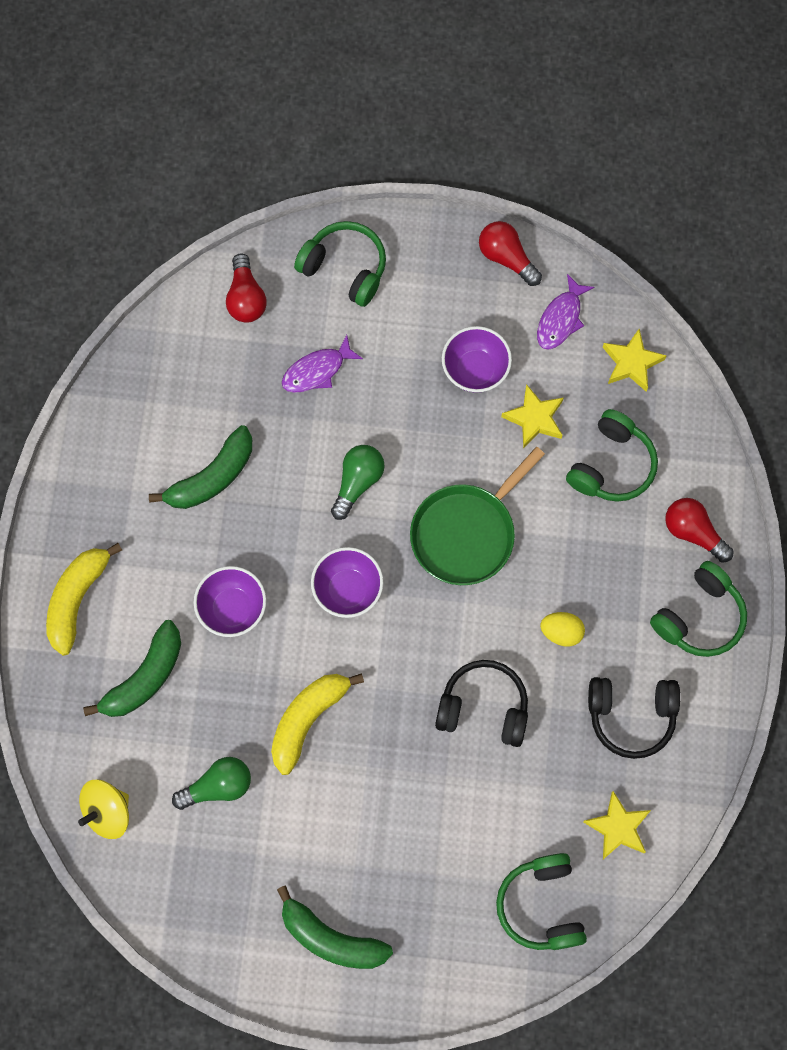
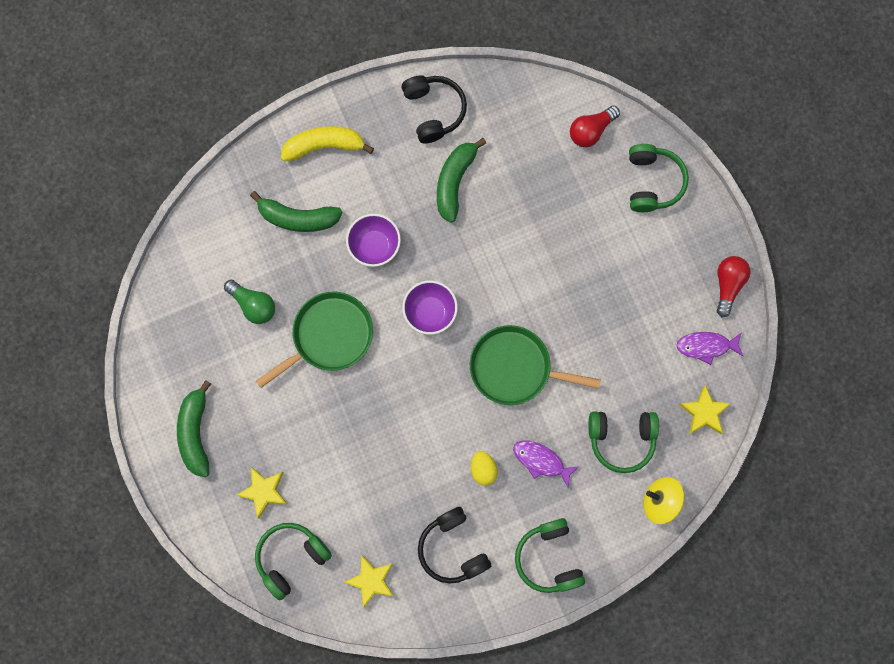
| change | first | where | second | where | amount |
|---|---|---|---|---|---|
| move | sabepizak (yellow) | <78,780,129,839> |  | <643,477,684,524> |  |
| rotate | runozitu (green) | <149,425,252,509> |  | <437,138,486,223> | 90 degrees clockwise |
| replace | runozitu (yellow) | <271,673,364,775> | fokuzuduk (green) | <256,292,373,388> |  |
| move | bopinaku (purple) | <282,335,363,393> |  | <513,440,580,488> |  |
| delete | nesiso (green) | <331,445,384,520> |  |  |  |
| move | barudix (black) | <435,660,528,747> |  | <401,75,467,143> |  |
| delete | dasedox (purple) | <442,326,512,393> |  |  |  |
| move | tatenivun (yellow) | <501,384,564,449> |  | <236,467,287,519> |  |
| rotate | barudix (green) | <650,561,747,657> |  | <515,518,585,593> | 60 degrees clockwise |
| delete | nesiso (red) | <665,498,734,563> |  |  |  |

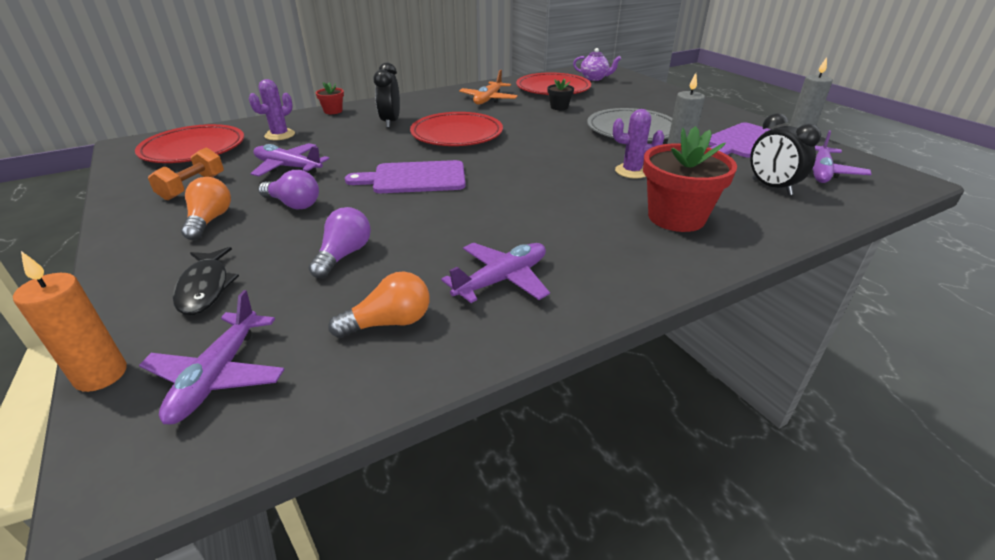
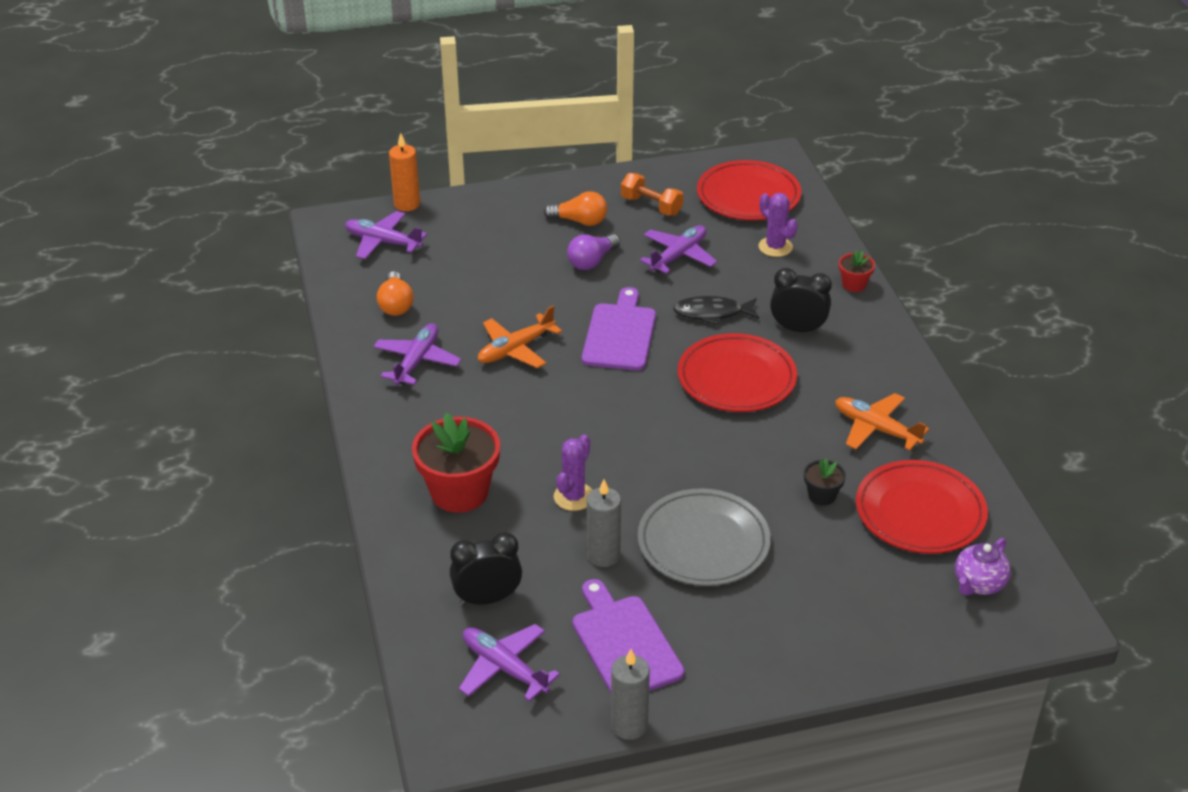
| change | first | where | second | where | amount |
|---|---|---|---|---|---|
| move | bopinaku (black) | <173,247,239,315> |  | <673,296,759,325> |  |
| delete | nesiso (purple) | <309,207,371,278> |  |  |  |
| rotate | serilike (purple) | <441,243,550,303> |  | <373,323,461,385> | 135 degrees counterclockwise |
| insert |  |  | serilike (orange) | <478,306,562,368> |  |

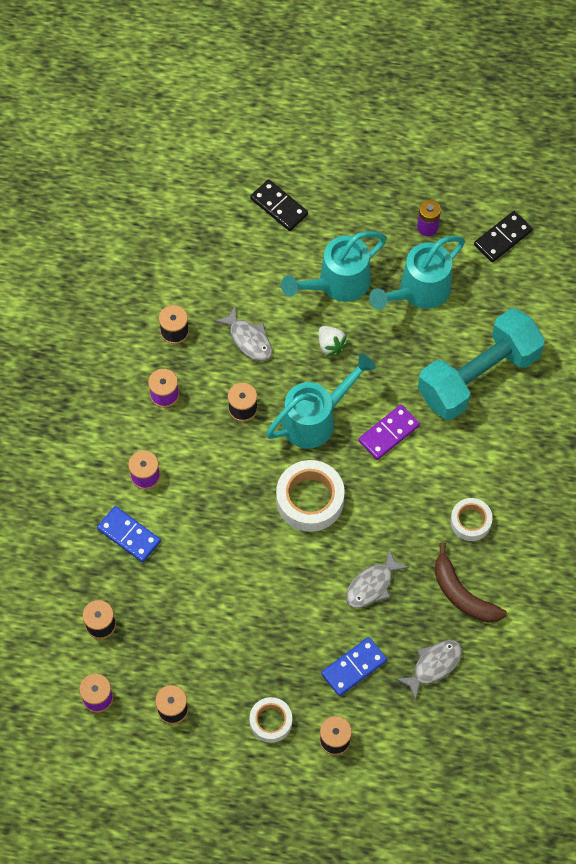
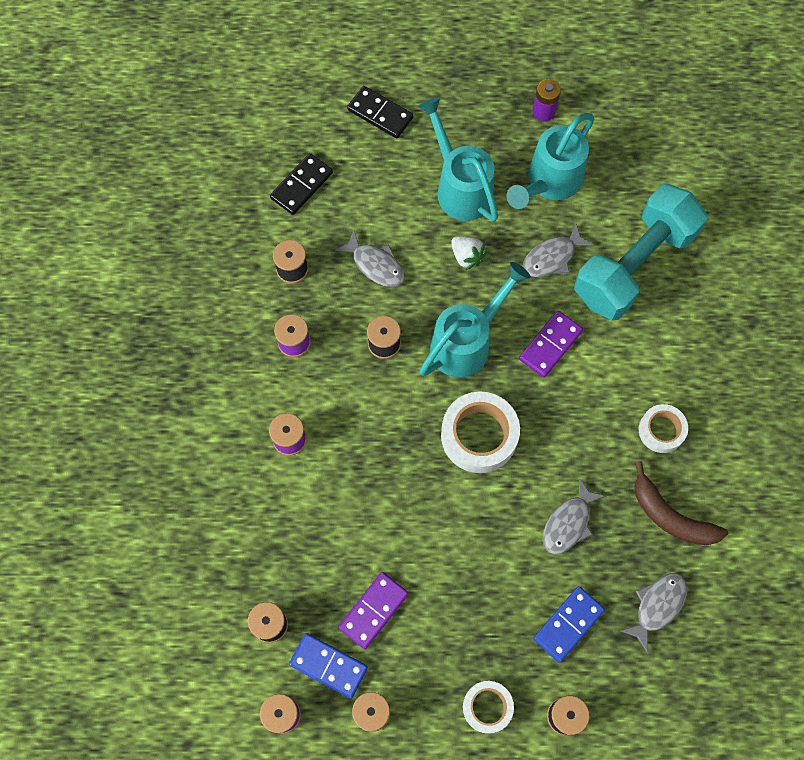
| change | first | where | second | where | amount |
|---|---|---|---|---|---|
| move | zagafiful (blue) | <97,506,161,562> |  | <289,633,368,699> |  |
| rotate | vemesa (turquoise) | <281,231,387,302> |  | <418,97,498,222> | 105 degrees clockwise |
| move | zagafiful (black) | <474,211,533,262> |  | <270,153,333,215> |  |
| insert |  |  | zagafiful (purple) | <339,572,409,649> |  |
| insert |  |  | bopinaku (grey) | <523,224,594,277> |  |

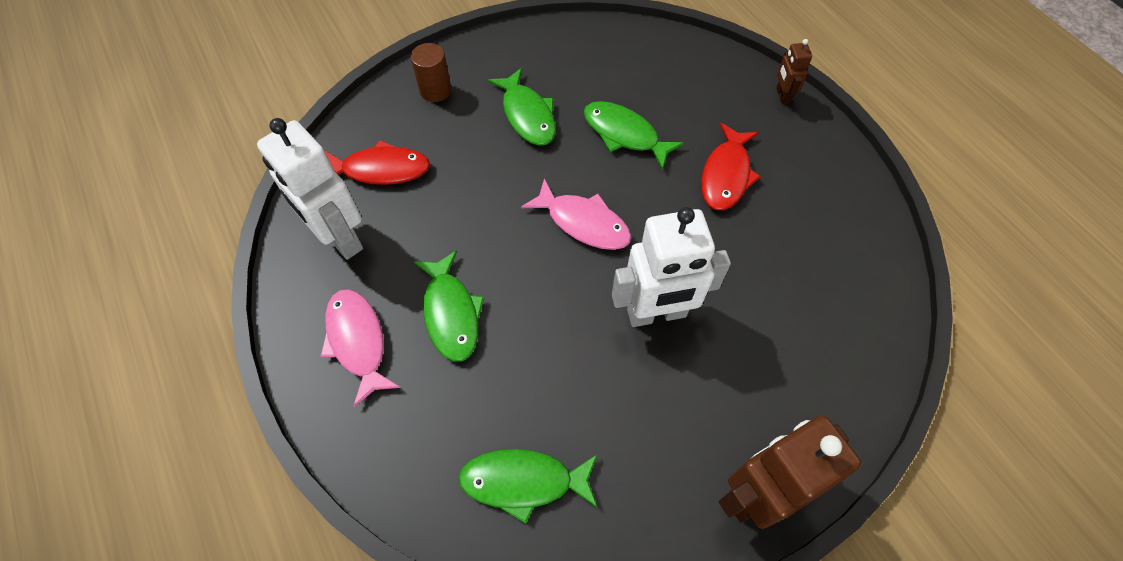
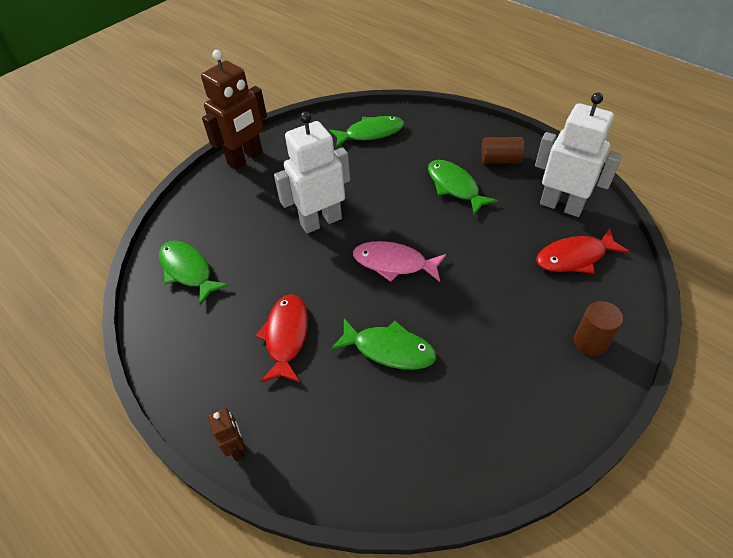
| change | first | where | second | where | amount |
|---|---|---|---|---|---|
| replace | bopinaku (pink) | <320,289,401,407> | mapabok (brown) | <481,137,524,164> |  |
| move | bopinaku (green) | <488,68,556,146> |  | <159,241,229,305> |  |

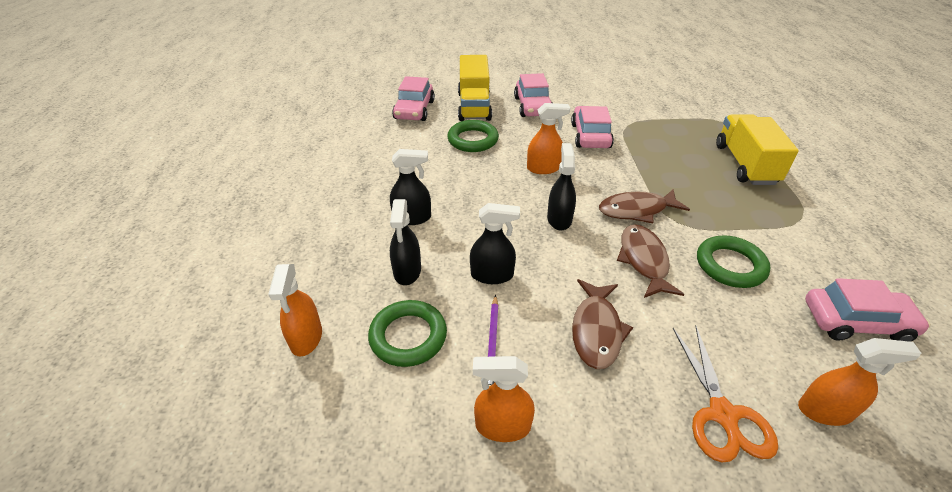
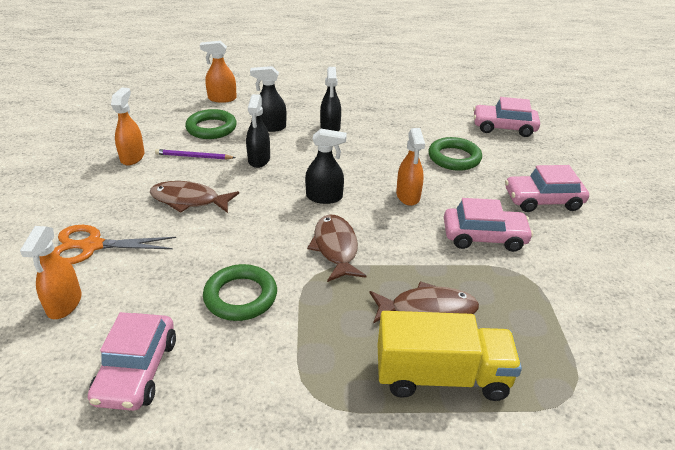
| change | first | where | second | where | amount |
|---|---|---|---|---|---|
| delete | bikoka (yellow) | <458,55,492,121> |  |  |  |
| move | bopinaku (brown) | <617,224,684,298> |  | <370,281,479,324> |  |

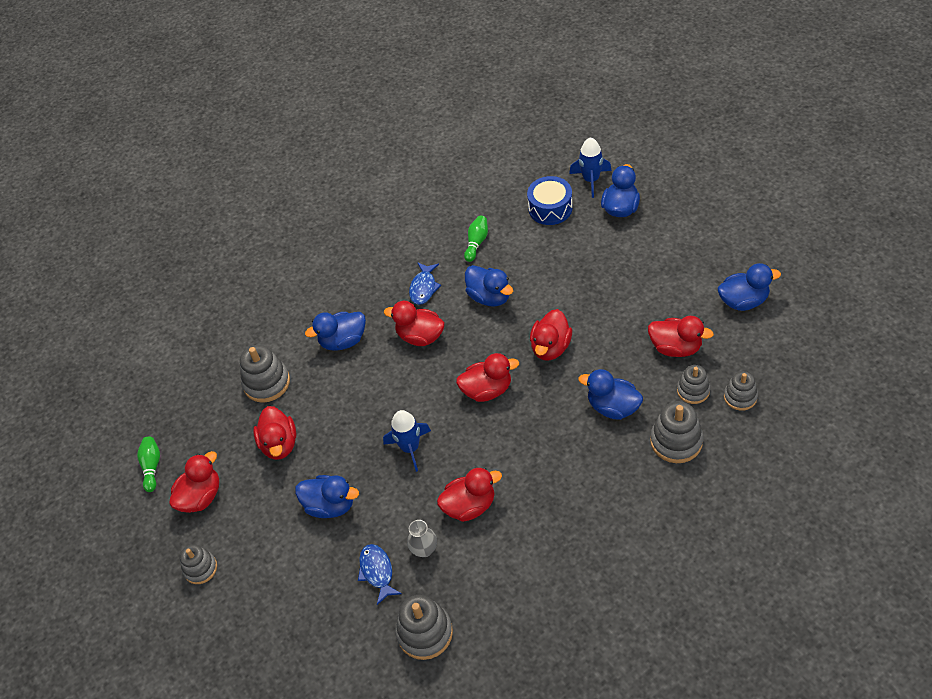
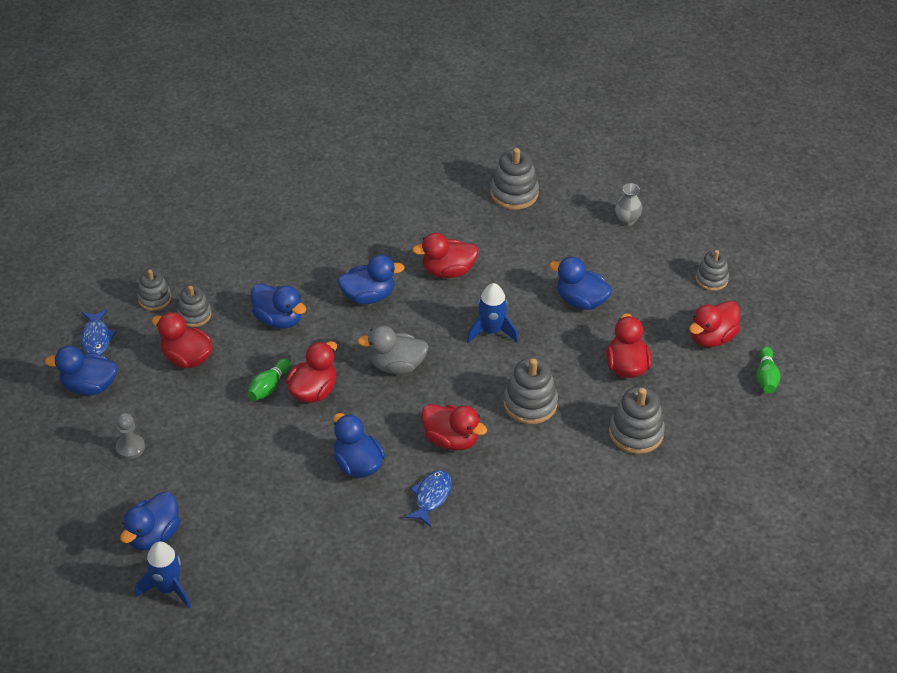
| change | first | where | second | where | amount |
|---|---|---|---|---|---|
| move | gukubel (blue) | <305,312,366,351> |  | <337,255,405,304> |  |
| move | bopinaku (blue) | <358,544,402,605> |  | <80,309,117,355> |  |
| move | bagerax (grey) | <407,520,437,557> |  | <615,183,642,226> |  |
| recolor | gukubel (red) | <456,353,519,402> | gukubel (grey) | <358,325,428,374> |  |
| move | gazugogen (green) | <464,216,488,262> |  | <247,358,291,401> |  |
| delete | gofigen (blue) | <527,176,573,225> |  |  |  |
| move | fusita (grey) | <650,401,703,463> |  | <503,358,558,424> |  |
| insert |  |  | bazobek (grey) | <116,413,145,459> |  |

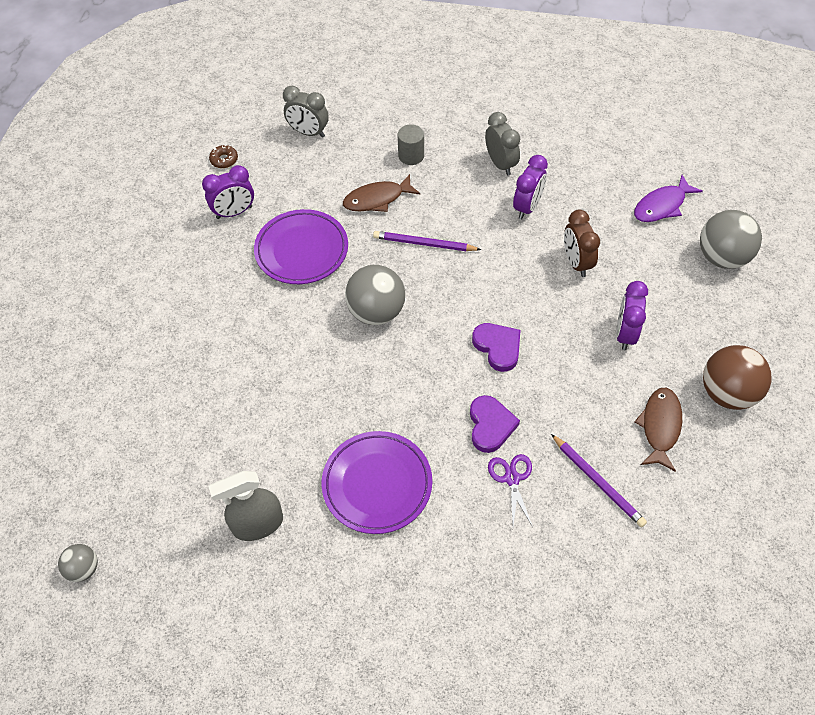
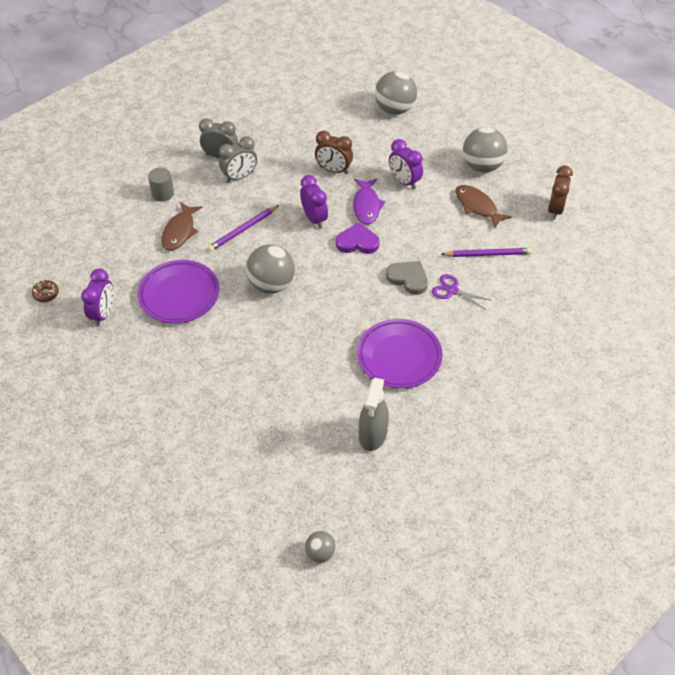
| change | first | where | second | where | amount |
|---|---|---|---|---|---|
| move | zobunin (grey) | <283,86,329,138> |  | <219,136,257,182> |  |
| recolor | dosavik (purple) | <470,395,520,453> | dosavik (grey) | <386,261,428,295> |  |
| move | zobunin (purple) | <513,155,548,219> |  | <300,175,328,229> |  |
| move | bopinaku (purple) | <634,175,703,222> |  | <353,179,386,225> |  |
| recolor | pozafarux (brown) | <703,345,771,410> | pozafarux (grey) | <463,127,508,172> |  |
| insert |  |  | zobunin (brown) | <548,165,573,220> |  |

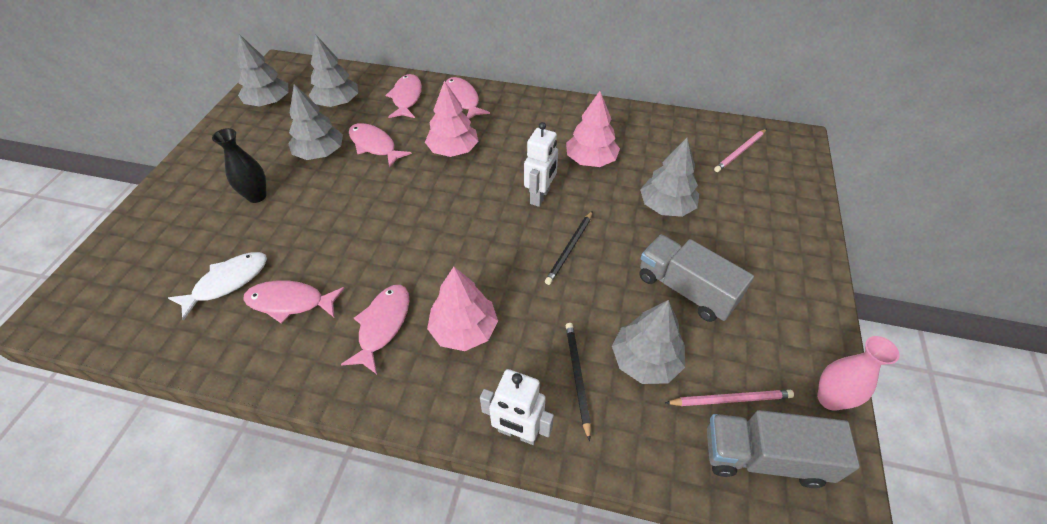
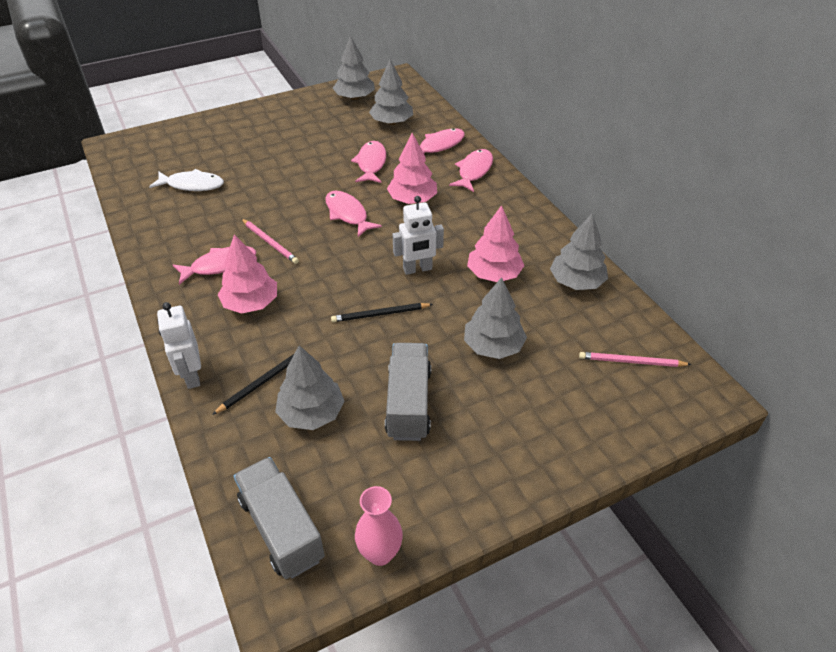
| change | first | where | second | where | amount |
|---|---|---|---|---|---|
| delete | bagerax (black) | <212,128,267,203> |  |  |  |
| move | bopinaku (pink) | <243,280,345,324> |  | <325,191,382,237> |  |
| move | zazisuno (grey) | <288,84,343,160> |  | <550,214,608,290> |  |
| move | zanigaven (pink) | <665,390,794,406> |  | <242,219,299,264> |  |

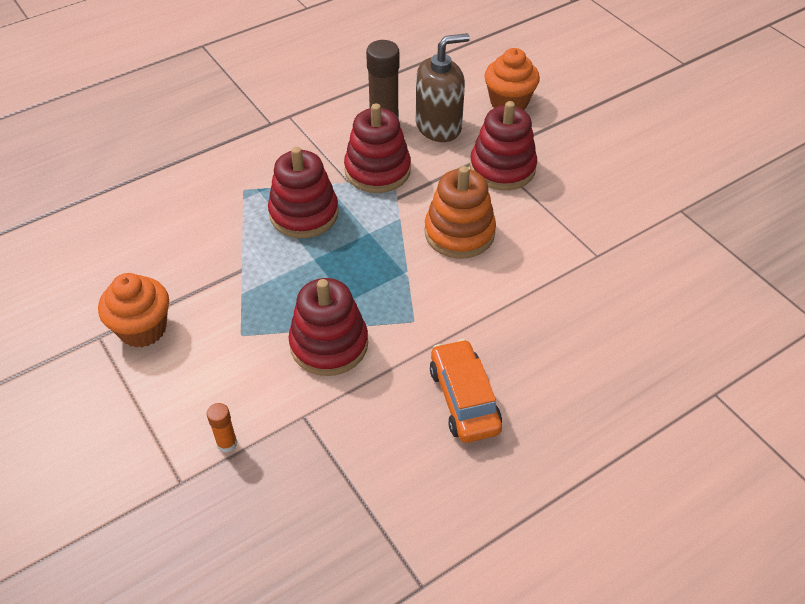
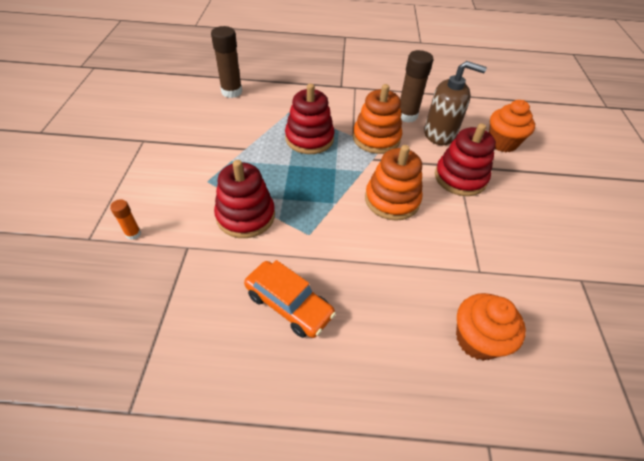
| change | first | where | second | where | amount |
|---|---|---|---|---|---|
| move | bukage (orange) | <98,273,169,348> |  | <456,293,526,361> |  |
| recolor | fusita (red) | <344,104,411,193> | fusita (orange) | <353,84,402,154> |  |
| rotate | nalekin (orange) | <430,339,502,443> |  | <244,260,336,338> | 105 degrees clockwise |
| insert |  |  | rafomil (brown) | <211,26,242,98> |  |

